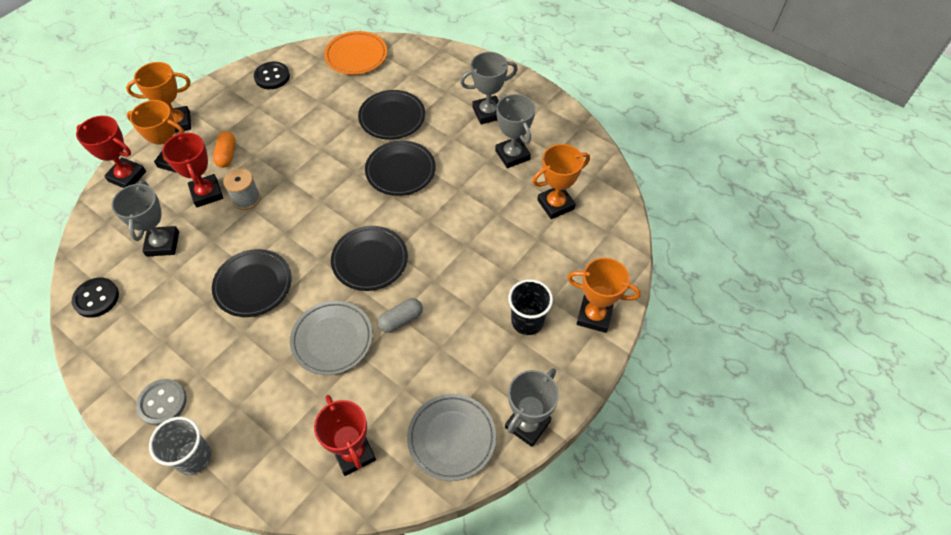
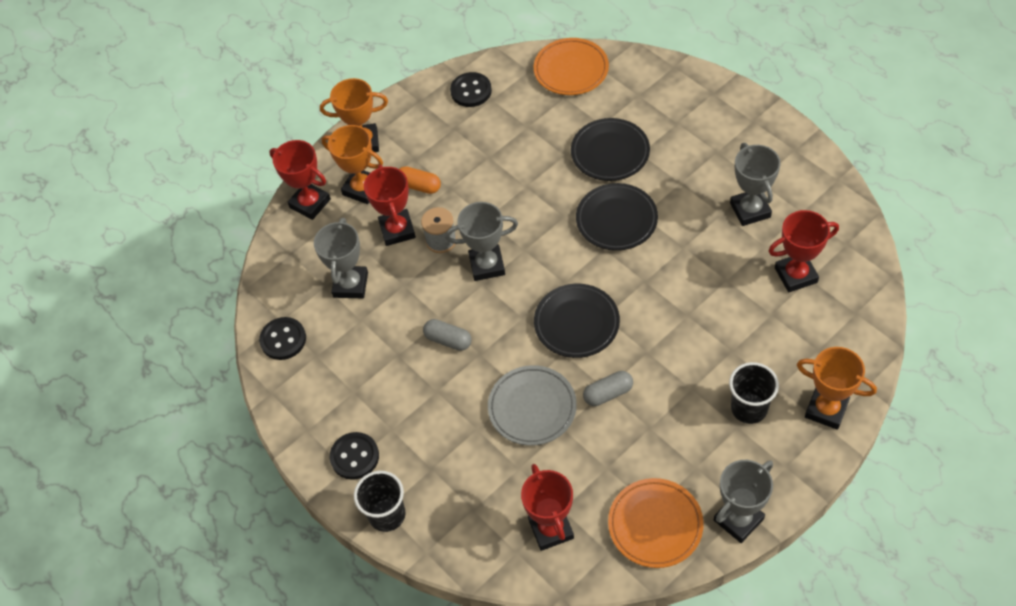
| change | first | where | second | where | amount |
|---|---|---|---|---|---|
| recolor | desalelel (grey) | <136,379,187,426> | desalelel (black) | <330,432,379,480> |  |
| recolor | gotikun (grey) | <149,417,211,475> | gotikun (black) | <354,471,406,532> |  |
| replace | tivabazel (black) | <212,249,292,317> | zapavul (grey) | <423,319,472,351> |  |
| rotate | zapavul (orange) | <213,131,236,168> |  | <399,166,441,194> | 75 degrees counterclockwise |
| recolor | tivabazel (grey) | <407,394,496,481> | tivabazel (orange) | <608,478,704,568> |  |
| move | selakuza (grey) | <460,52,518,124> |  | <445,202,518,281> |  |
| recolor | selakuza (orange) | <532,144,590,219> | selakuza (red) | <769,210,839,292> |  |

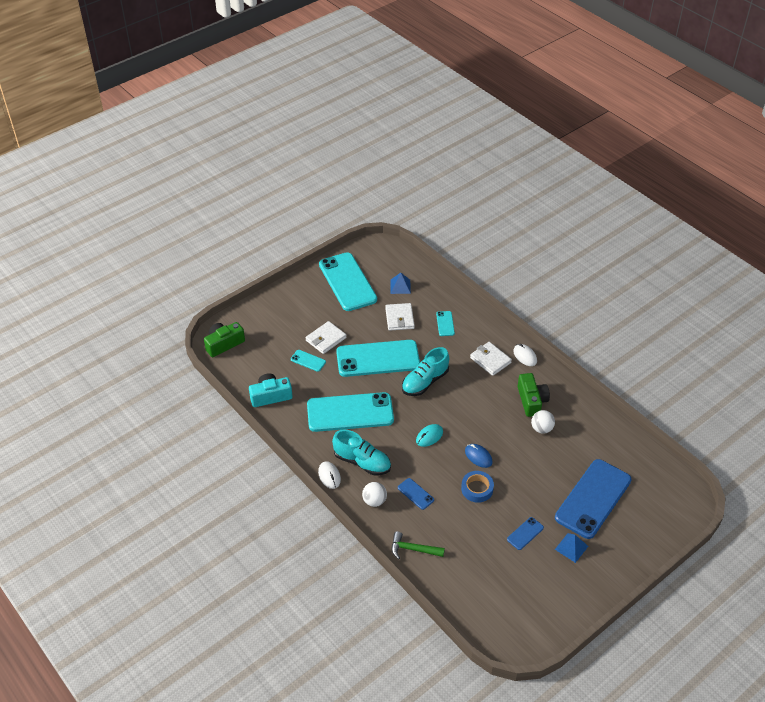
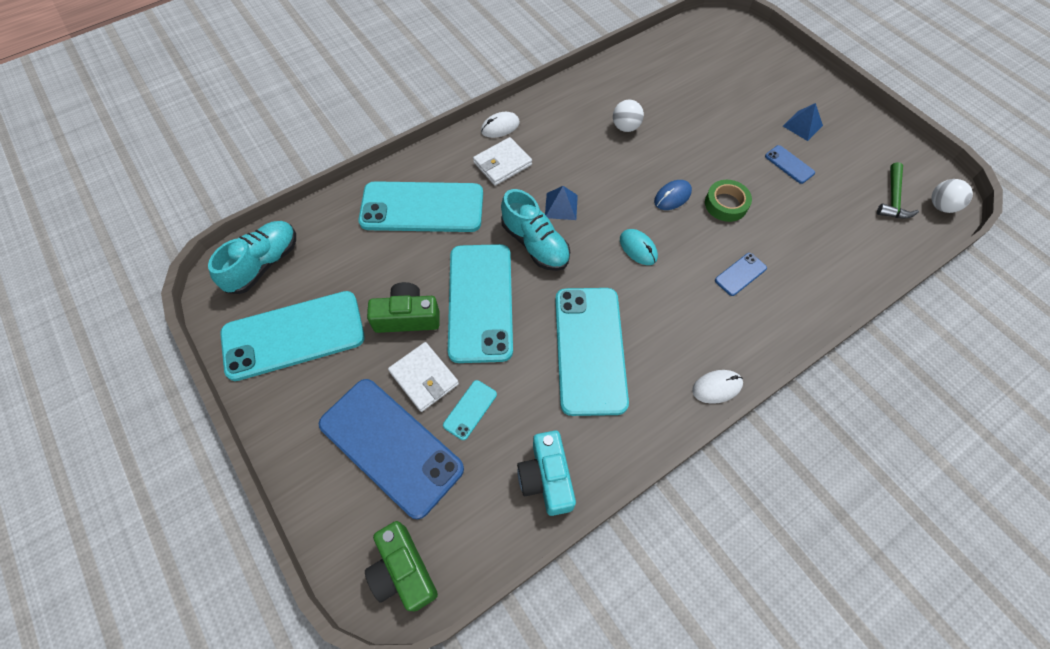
| change | first | where | second | where | amount |
|---|---|---|---|---|---|
| move | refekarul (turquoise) | <332,429,391,475> |  | <208,221,296,294> |  |
| move | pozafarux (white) | <362,482,387,507> |  | <932,179,973,213> |  |
| delete | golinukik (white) | <385,303,415,331> |  |  |  |
| move | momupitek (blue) | <390,273,411,294> |  | <545,186,578,220> |  |
| move | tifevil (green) | <392,531,445,559> |  | <877,162,919,219> |  |
| resize | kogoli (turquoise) | <436,311,455,336> |  | <358,181,483,232> | x2.41 |
| recolor | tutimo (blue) | <461,471,494,503> | tutimo (green) | <705,180,752,222> |  |
| move | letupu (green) | <517,373,550,417> |  | <367,282,440,333> |  |
| move | kogoli (blue) | <555,459,632,539> |  | <319,379,464,519> |  |

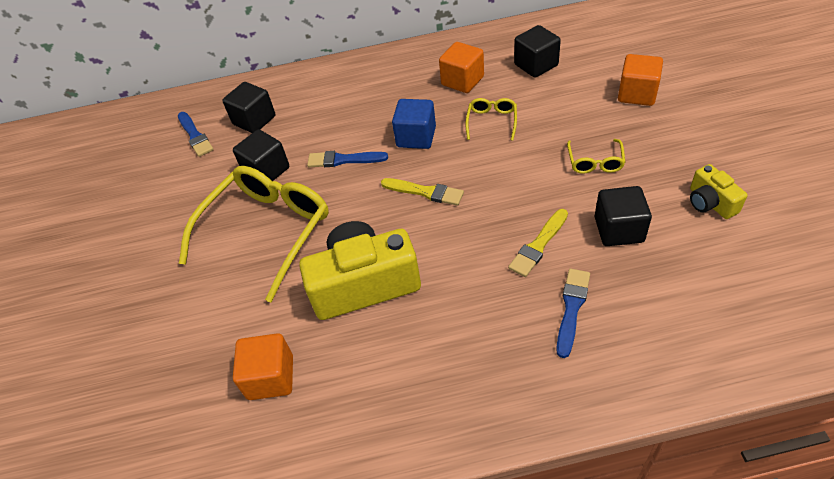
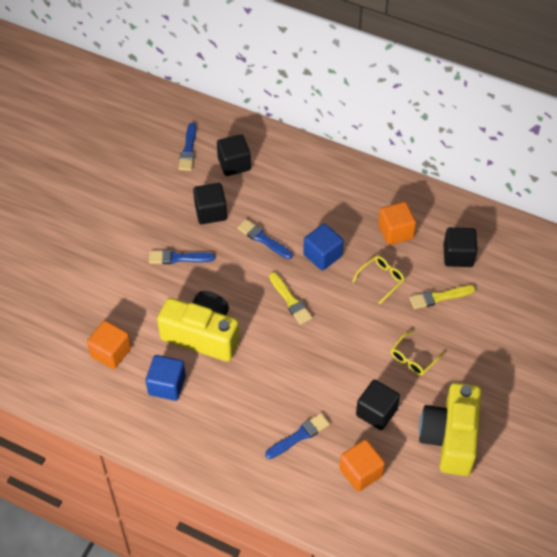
| change | first | where | second | where | amount |
|---|---|---|---|---|---|
| replace | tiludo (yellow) | <179,166,329,302> | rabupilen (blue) | <149,250,215,264> |  |
| move | rabupilen (yellow) | <508,209,568,277> |  | <409,285,475,309> |  |
| move | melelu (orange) | <618,54,663,106> |  | <339,439,385,492> |  |
| resize | letupu (yellow) | <690,164,747,219> |  | <419,383,482,476> | x2.01 |
| insert |  |  | melelu (blue) | <146,355,186,401> |  |

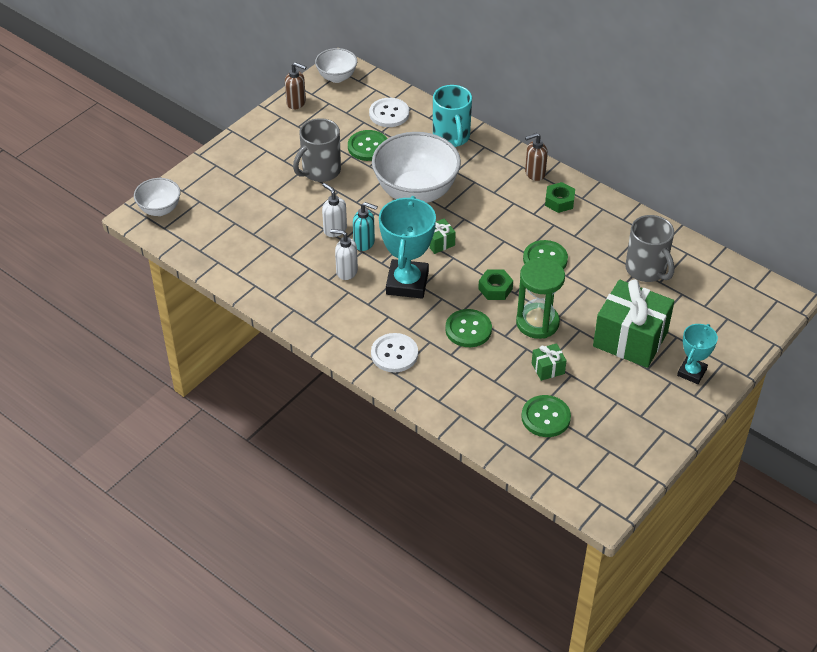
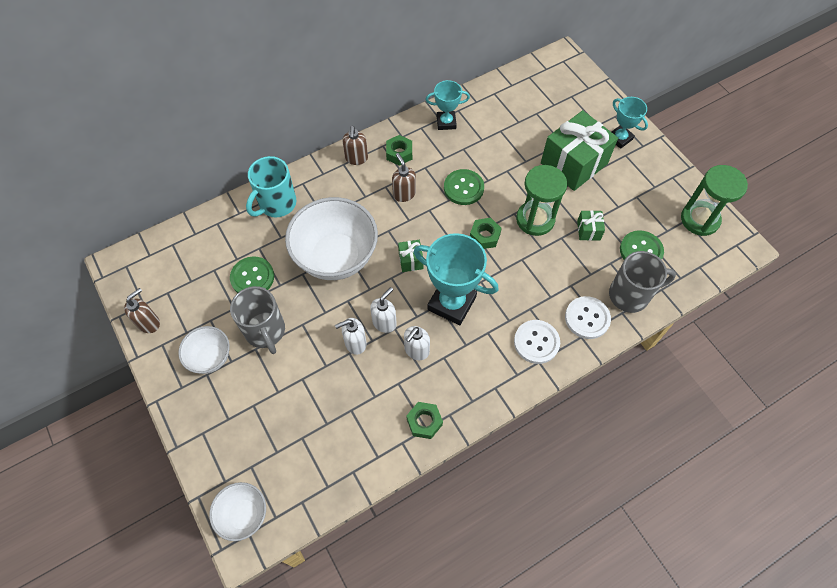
| change | first | where | second | where | amount |
|---|---|---|---|---|---|
| move | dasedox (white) | <315,48,357,83> |  | <178,326,230,374> |  |
| recolor | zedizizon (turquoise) | <353,202,378,251> | zedizizon (white) | <370,287,397,333> |  |
| move | desalelel (white) | <369,98,409,127> |  | <565,296,611,339> |  |
| rotate | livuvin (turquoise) | <433,85,472,147> |  | <246,156,296,218> | 120 degrees clockwise |
| delete | desalelel (green) | <445,309,492,347> |  |  |  |
| move | livuvin (grey) | <625,215,674,282> |  | <609,251,676,313> |  |
| insert |  |  | zedizizon (brown) | <392,153,416,202> |  |
| insert |  |  | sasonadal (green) | <406,402,443,439> |  |
| insert |  |  | selakuza (turquoise) | <425,80,470,130> |  |
| insert |  |  | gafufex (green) | <681,165,748,236> |  |

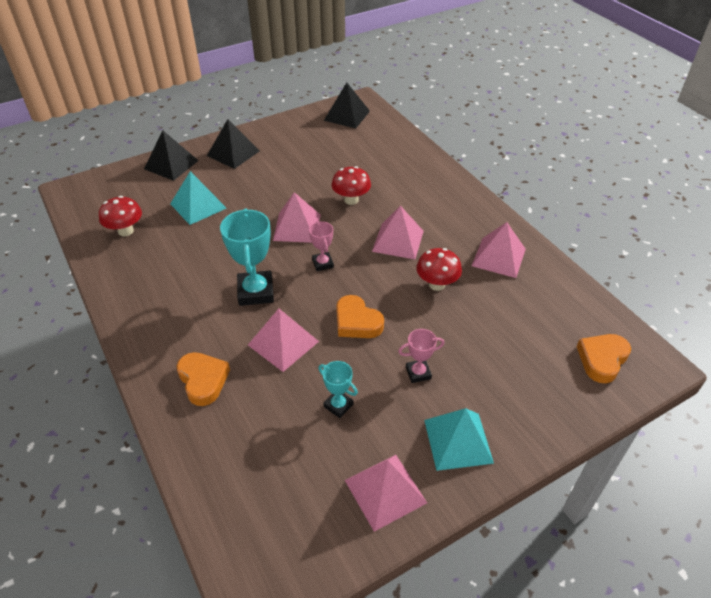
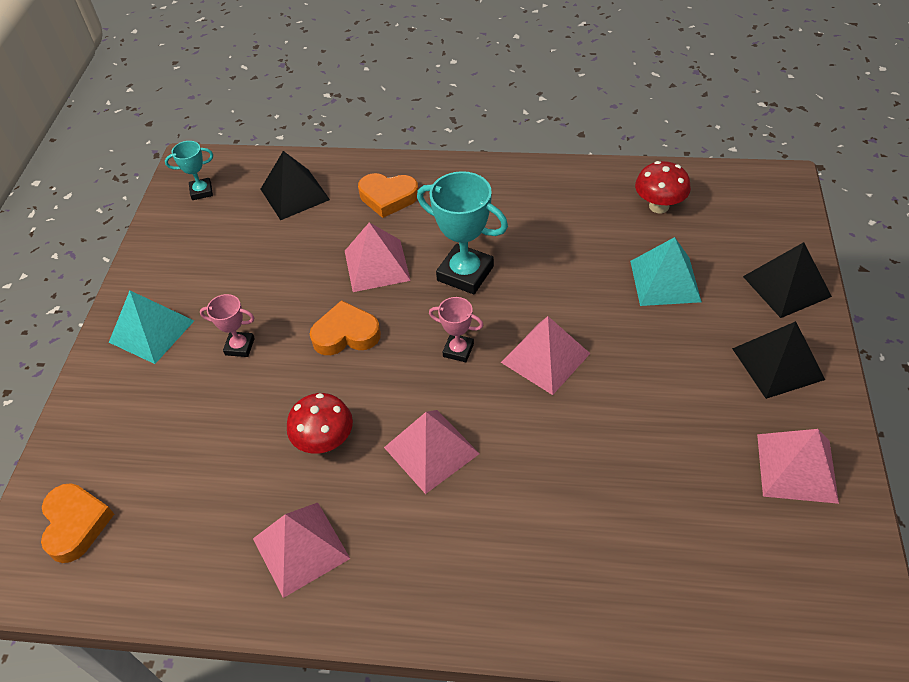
| change | first | where | second | where | amount |
|---|---|---|---|---|---|
| move | selakuza (turquoise) | <318,361,358,418> |  | <165,141,213,200> |  |
| move | momupitek (black) | <324,82,370,129> |  | <261,151,330,220> |  |
| delete | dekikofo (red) | <331,166,371,205> |  |  |  |
| move | momupitek (pink) | <345,455,427,532> |  | <757,429,839,504> |  |
| rotate | selakuza (pink) | <398,329,444,383> |  | <200,294,255,357> | 75 degrees clockwise |

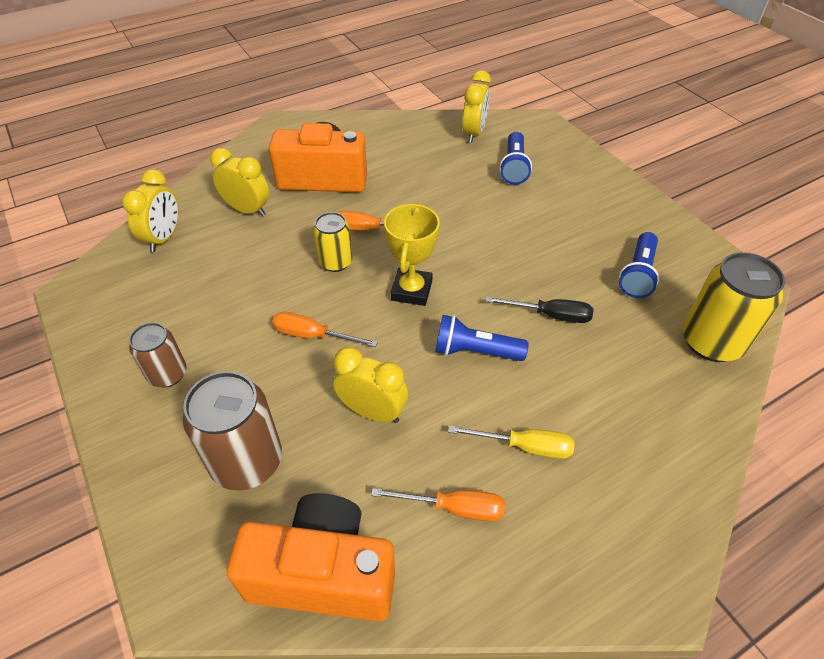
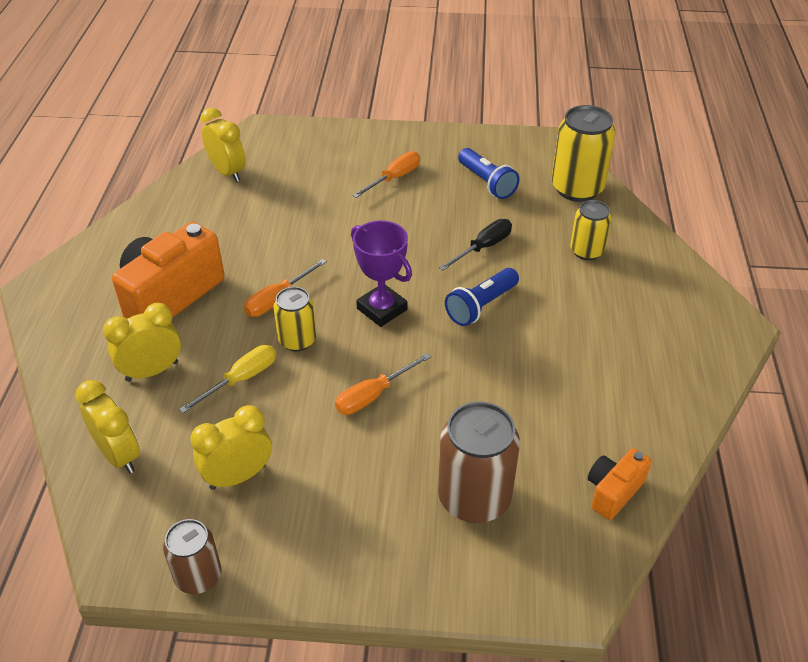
| change | first | where | second | where | amount |
|---|---|---|---|---|---|
| move | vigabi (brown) | <129,322,187,388> |  | <163,519,221,594> |  |
| resize | letupu (orange) | <227,493,395,621> |  | <588,448,652,520> | x0.52 |
| move | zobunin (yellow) | <333,347,408,423> |  | <190,405,272,490> |  |
| move | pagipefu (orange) | <371,488,505,521> |  | <352,152,420,198> |  |
| recolor | selakuza (yellow) | <384,203,440,306> | selakuza (purple) | <351,221,412,327> |  |
| move | pagipefu (yellow) | <448,425,575,459> |  | <179,345,276,413> |  |
| delete | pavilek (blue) | <500,132,532,184> |  |  |  |
| insert |  |  | vigabi (yellow) | <570,200,612,260> |  |

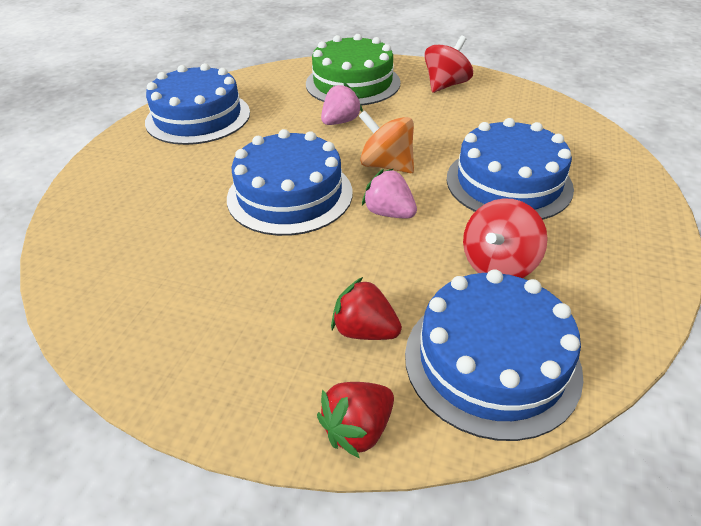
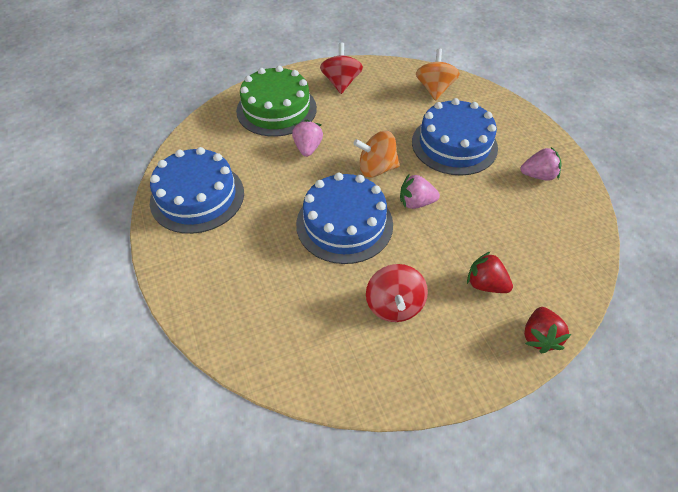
| change | first | where | second | where | amount |
|---|---|---|---|---|---|
| rotate | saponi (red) | <331,277,402,340> |  | <467,251,513,293> | 45 degrees clockwise |
| delete | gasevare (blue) | <405,269,584,441> |  |  |  |
| move | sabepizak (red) | <463,199,548,278> |  | <366,264,428,322> |  |
| insert |  |  | sabepizak (orange) | <416,48,460,101> |  |
| insert |  |  | saponi (pink) | <521,147,561,181> |  |

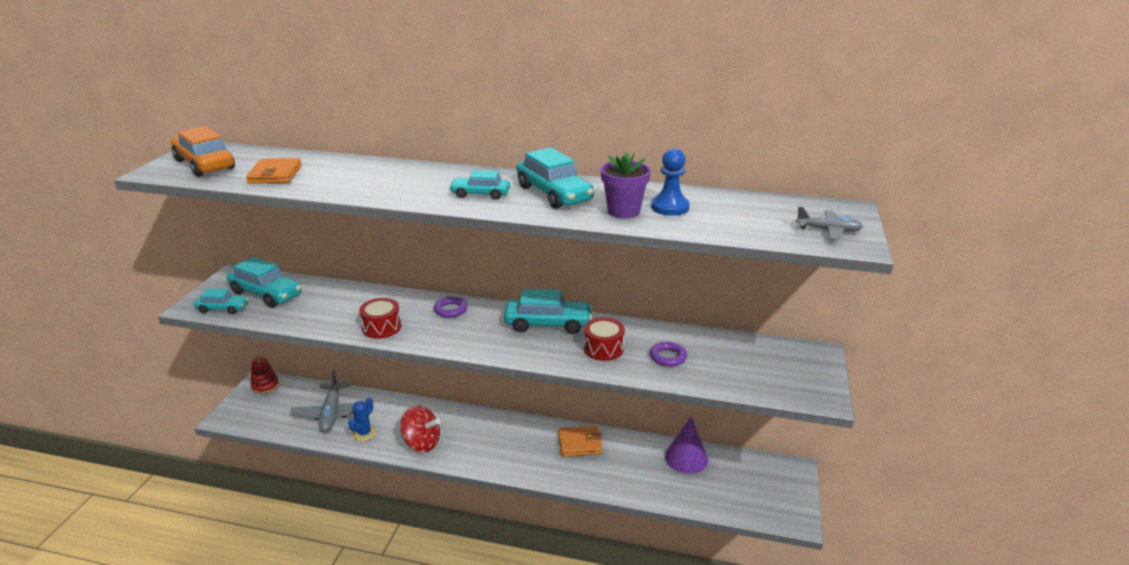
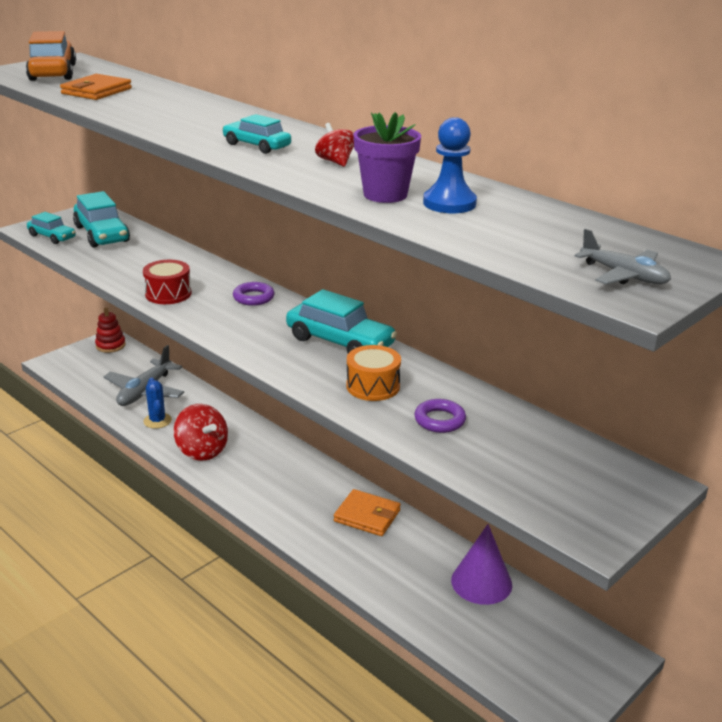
| change | first | where | second | where | amount |
|---|---|---|---|---|---|
| rotate | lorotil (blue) | <348,398,376,441> |  | <143,378,172,429> | 75 degrees counterclockwise |
| replace | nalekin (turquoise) | <517,147,594,209> | sabepizak (red) | <315,123,354,167> |  |
| recolor | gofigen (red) | <584,318,625,361> | gofigen (orange) | <346,345,401,401> |  |

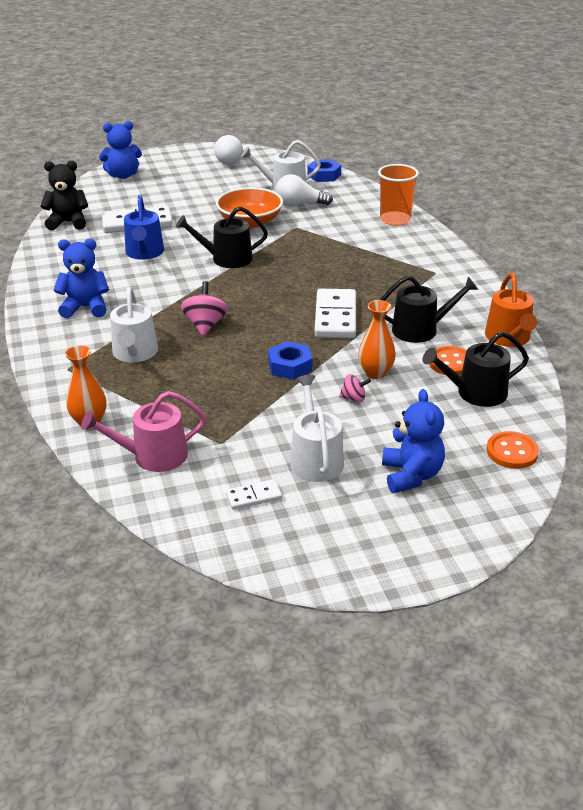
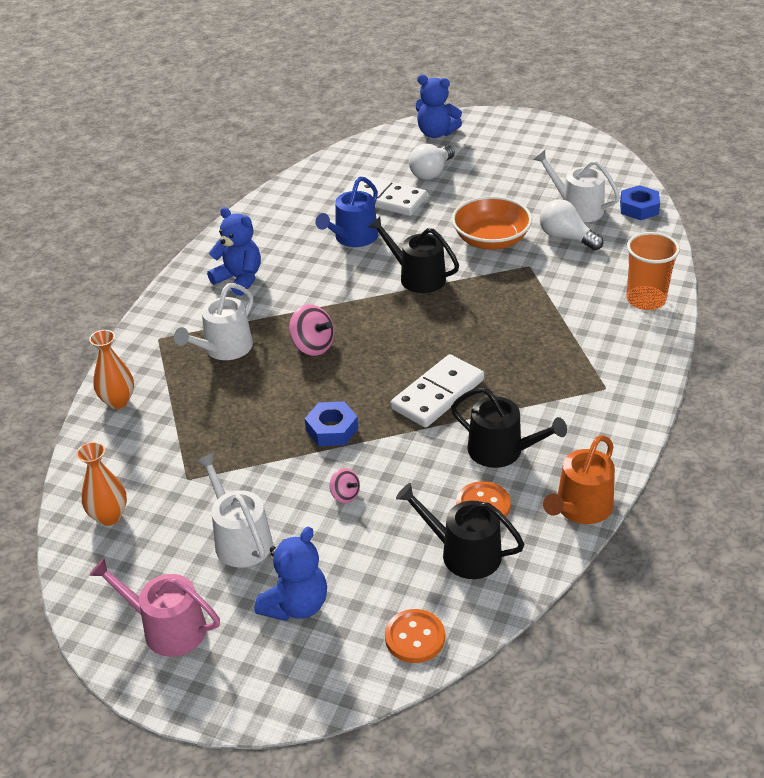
| change | first | where | second | where | amount |
|---|---|---|---|---|---|
| delete | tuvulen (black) | <40,161,88,231> |  |  |  |
| move | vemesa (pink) | <81,391,206,472> |  | <89,558,220,657> |  |
| rotate | sabepizak (pink) | <181,281,228,336> |  | <289,304,334,356> | 90 degrees clockwise |
| move | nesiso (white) | <214,135,243,165> |  | <409,144,455,180> |  |
| delete | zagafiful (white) | <226,479,282,510> |  |  |  |
| rotate | vemesa (white) | <291,375,344,482> |  | <196,453,273,567> | 60 degrees counterclockwise |
| move | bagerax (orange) | <358,300,396,379> |  | <77,442,127,526> |  |

